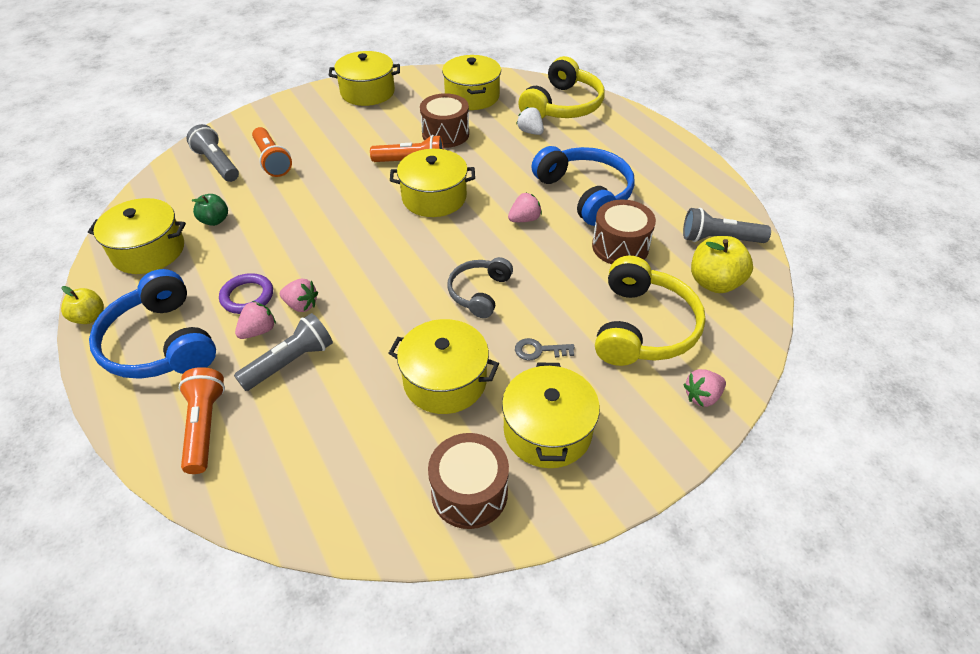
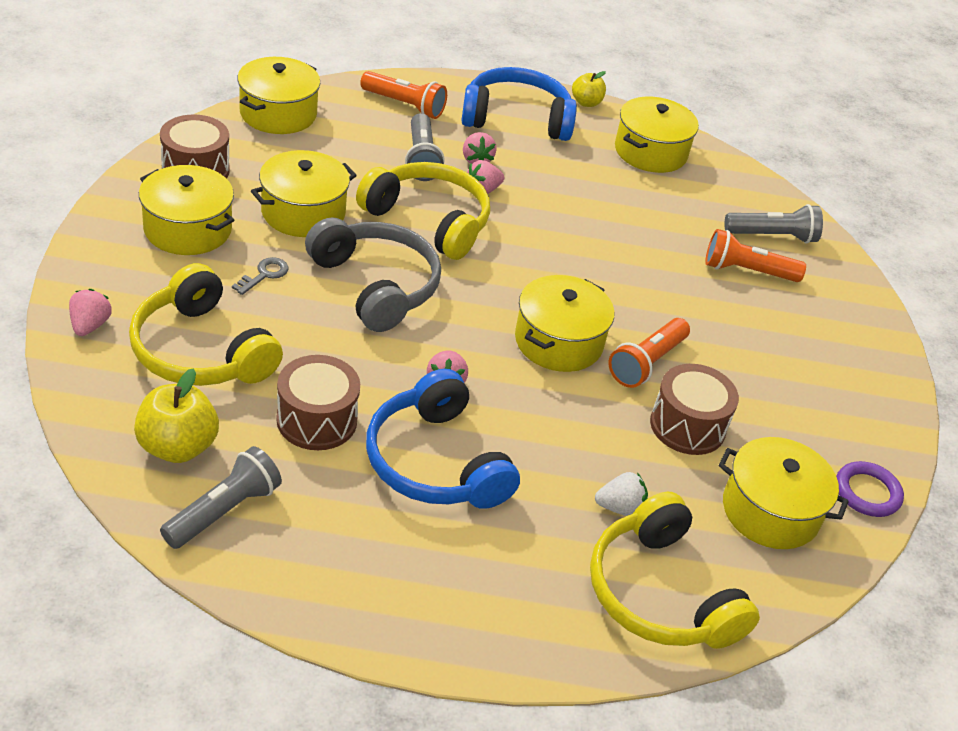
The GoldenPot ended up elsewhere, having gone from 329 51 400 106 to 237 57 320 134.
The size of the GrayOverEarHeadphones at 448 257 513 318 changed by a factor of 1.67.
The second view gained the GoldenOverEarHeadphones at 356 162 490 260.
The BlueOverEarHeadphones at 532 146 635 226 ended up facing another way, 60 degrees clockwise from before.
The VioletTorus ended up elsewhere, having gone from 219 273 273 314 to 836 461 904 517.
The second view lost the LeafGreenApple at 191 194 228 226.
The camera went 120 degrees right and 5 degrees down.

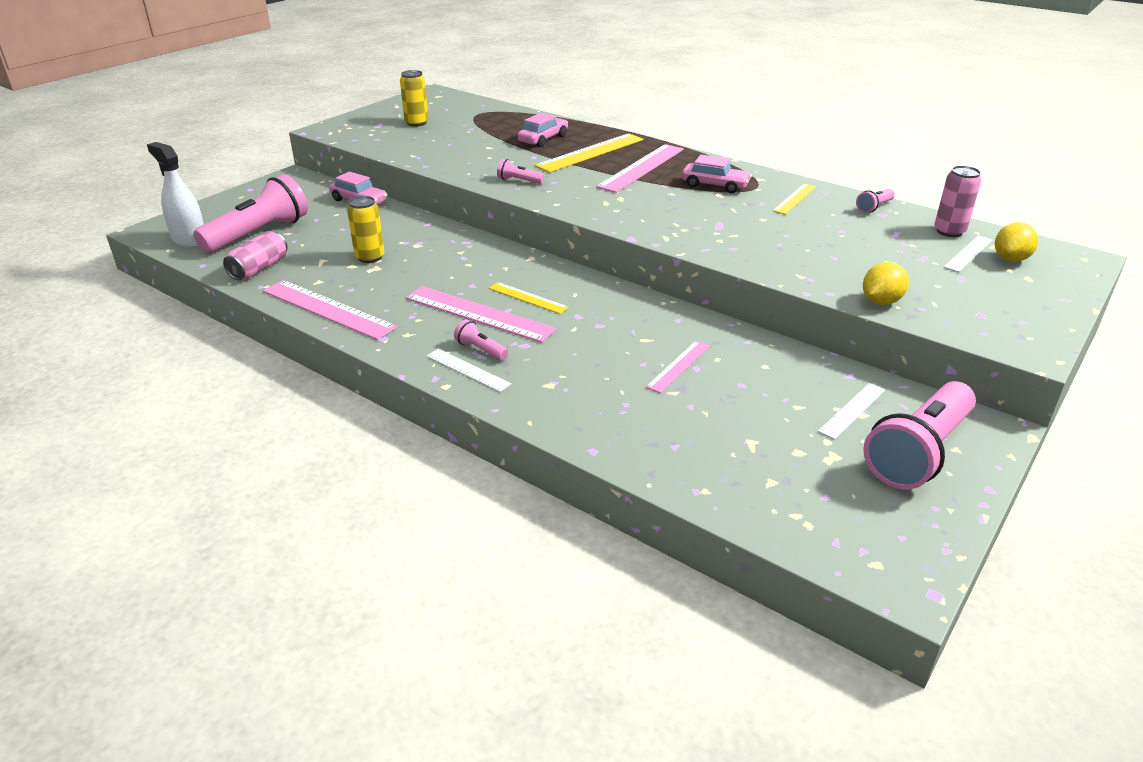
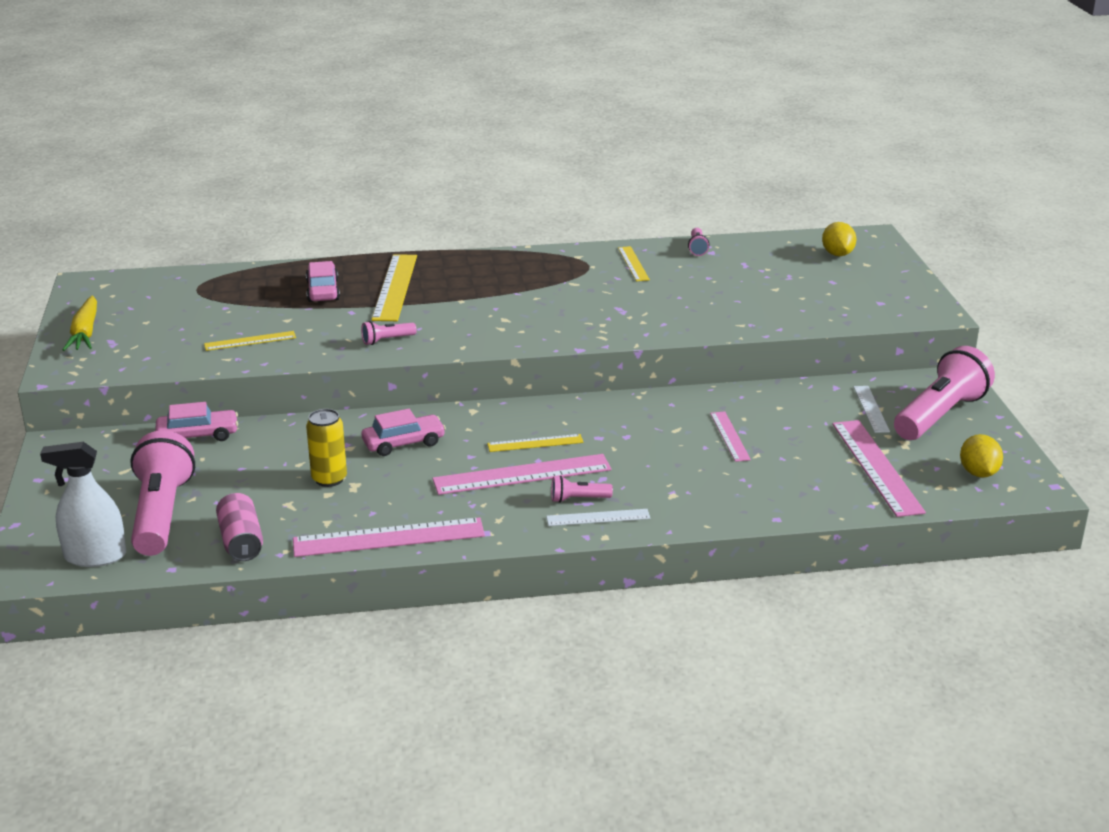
The second view gained the GoldenRootVegetable at 63 295 97 351.
The second view gained the GoldenStraightedge at 204 331 296 351.
The RosyToyCar ended up elsewhere, having gone from 682 155 752 193 to 362 409 446 456.
The RosyStraightedge ended up elsewhere, having gone from 596 144 684 193 to 832 420 926 517.
The RosyTorch at 863 381 976 490 ended up facing another way, 135 degrees counterclockwise from before.
The GoldenCitrusFruit ended up elsewhere, having gone from 863 262 909 305 to 960 434 1003 478.
The second view lost the GoldenCan at 400 70 429 126.
The second view lost the RosyCan at 934 166 981 237.
The second view lost the WhiteStraightedge at 944 235 993 272.
The camera went 45 degrees left and 5 degrees down.

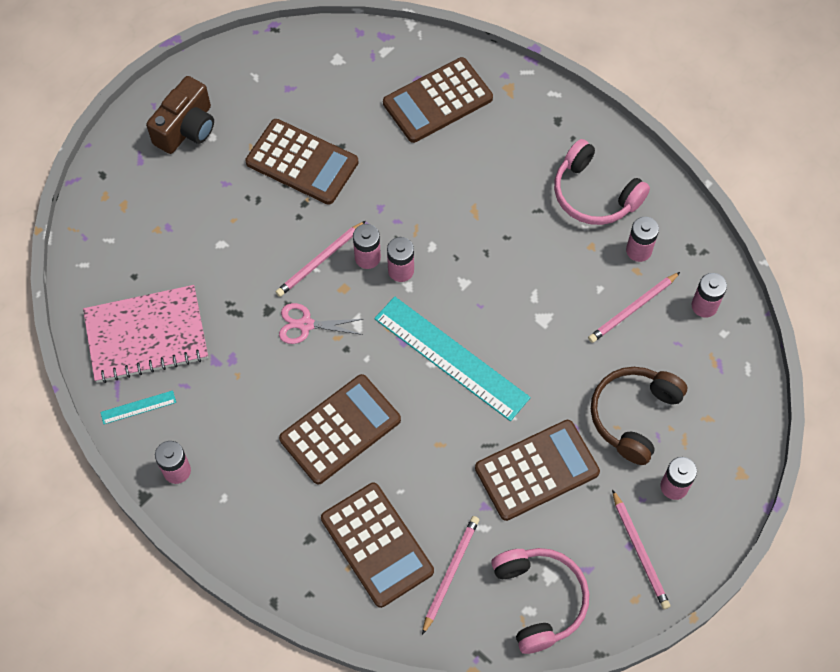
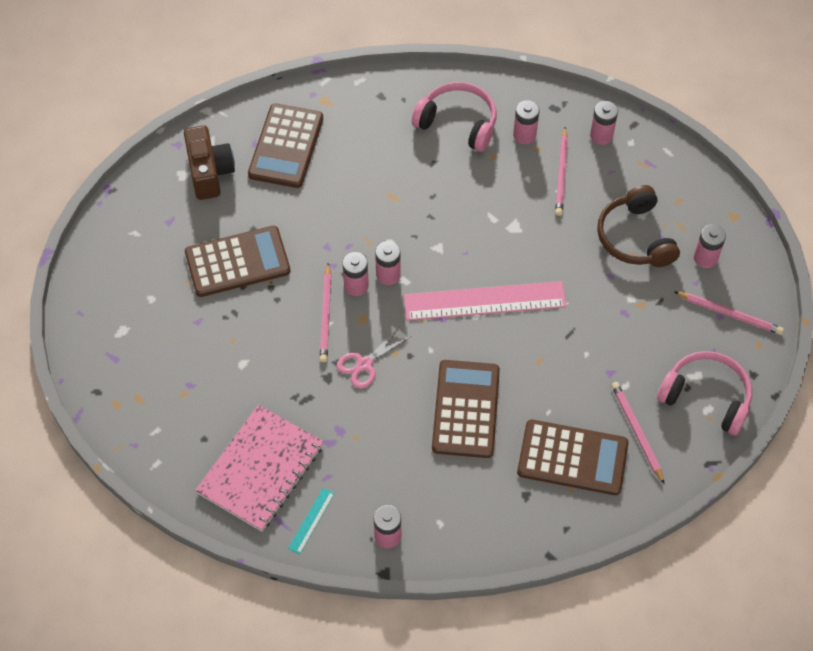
The BrownCompactCamera ended up elsewhere, having gone from 146 76 214 154 to 184 125 235 200.
What was the TealStraightedge at 374 296 531 421 turned into the RosyStraightedge at 404 281 567 321.
The RosyOverEarHeadphones at 554 139 650 225 ended up facing another way, 150 degrees counterclockwise from before.
The second view lost the BrownPocketCalculator at 475 420 600 521.
The camera went 45 degrees left and 5 degrees down.

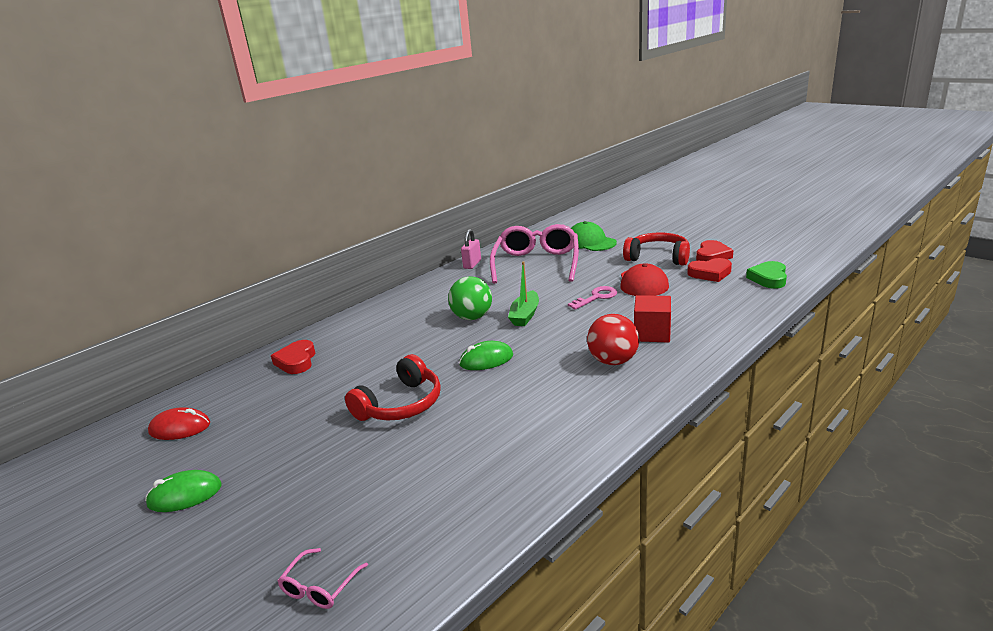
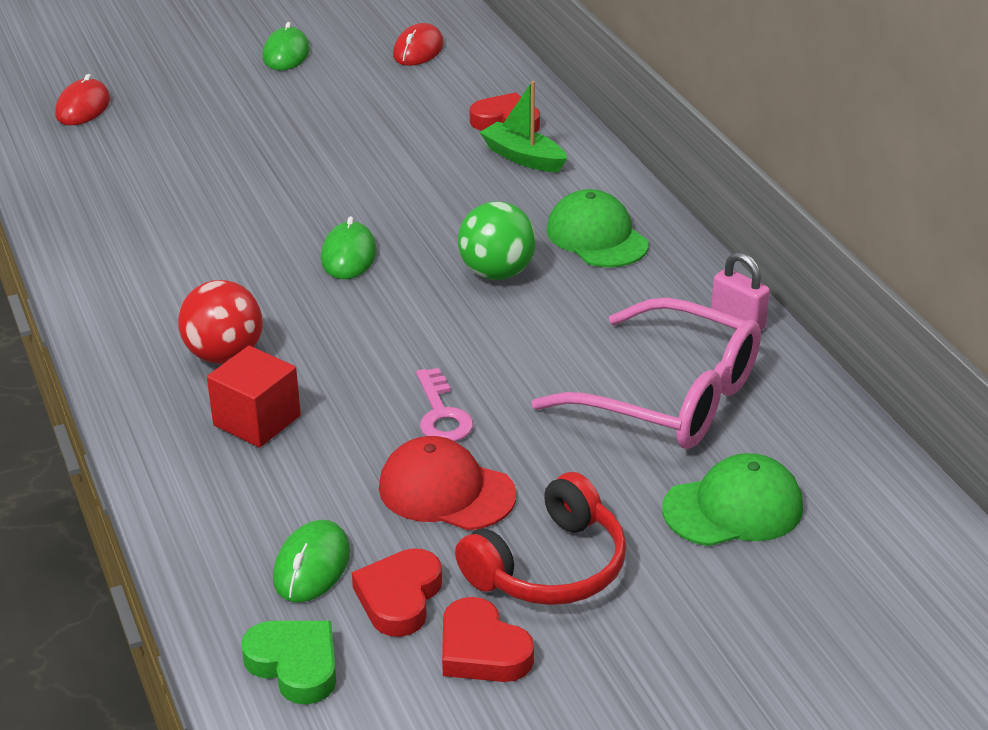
Where the RosyGlasses stood at 278 548 368 609, the ScarletComputerMouse came to stand at 55 74 110 125.
The second view gained the LeafGreenComputerMouse at 273 520 350 602.
The LeafGreenBoat ended up elsewhere, having gone from 508 261 539 326 to 480 81 567 172.
The second view gained the LeafGreenPeakedCap at 546 189 649 268.
The second view lost the ScarletOverEarHeadphones at 345 354 441 421.
The camera went 110 degrees right and 10 degrees up.

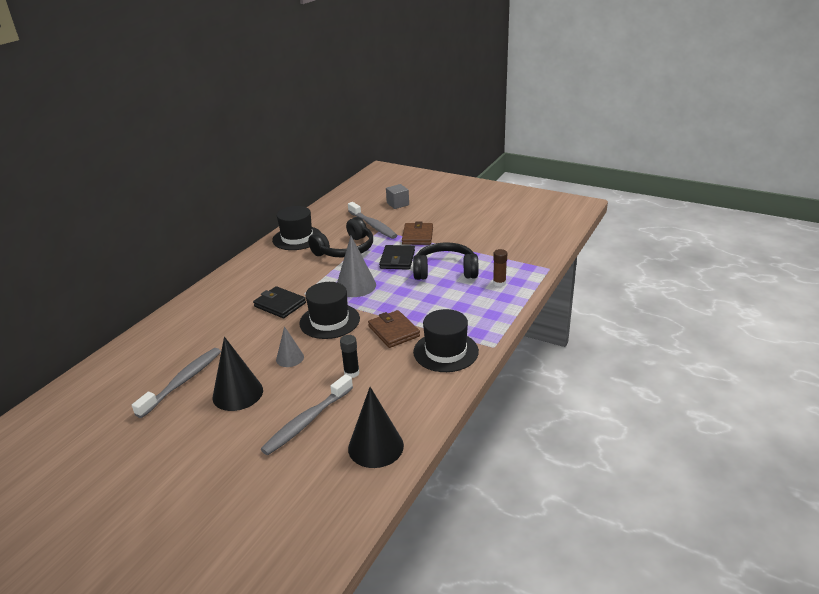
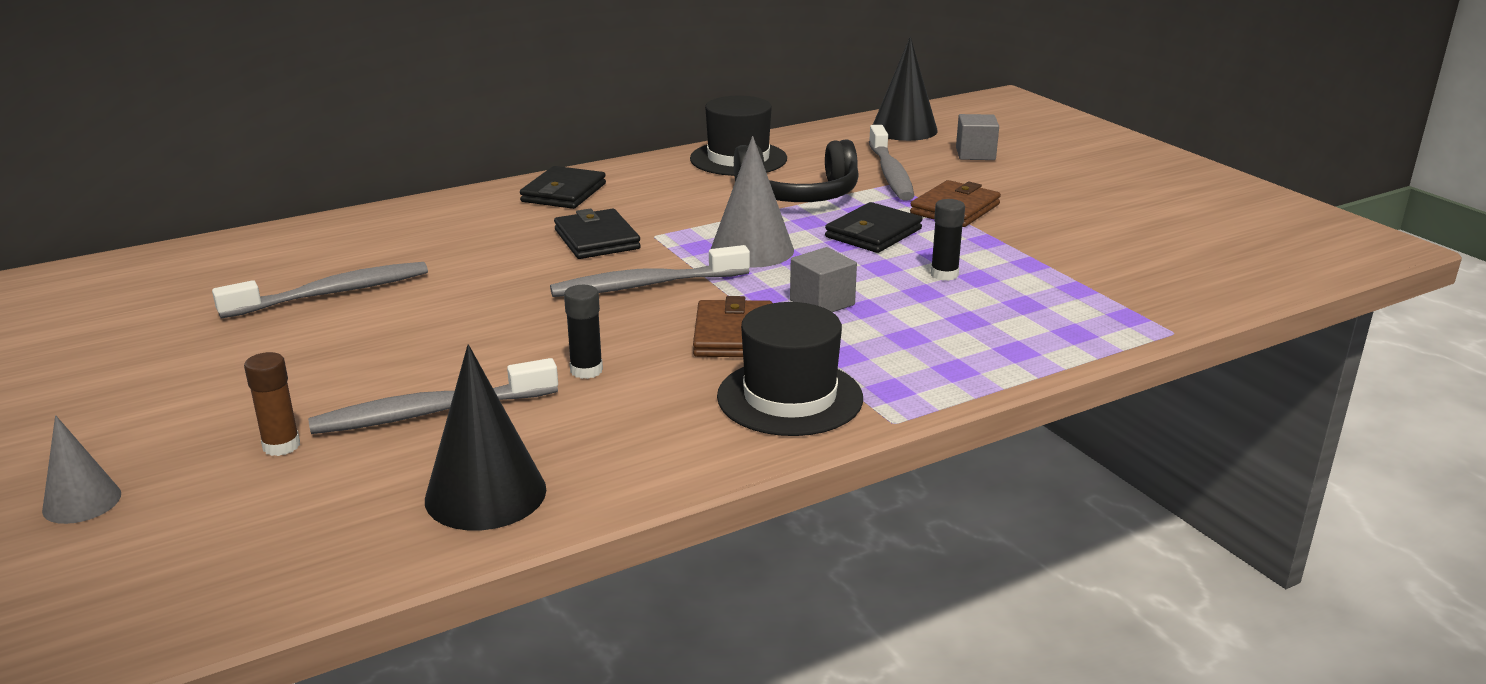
The GrayCone ended up elsewhere, having gone from 276 326 304 367 to 42 415 121 524.
The BrownGlue ended up elsewhere, having gone from 493 249 507 287 to 244 352 300 456.
The second view gained the JetBlackBillfold at 520 166 606 209.
Where the JetBlackTopHat stood at 299 282 360 339, the GrayToothbrush came to stand at 550 245 750 297.
The second view gained the GraySolidCube at 790 247 857 312.
The JetBlackCone ended up elsewhere, having gone from 212 337 263 411 to 873 36 938 141.
Where the JetBlackOverEarHeadphones stood at 413 242 479 280, the JetBlackGlue came to stand at 931 199 965 281.
The camera went 30 degrees right and 5 degrees down.

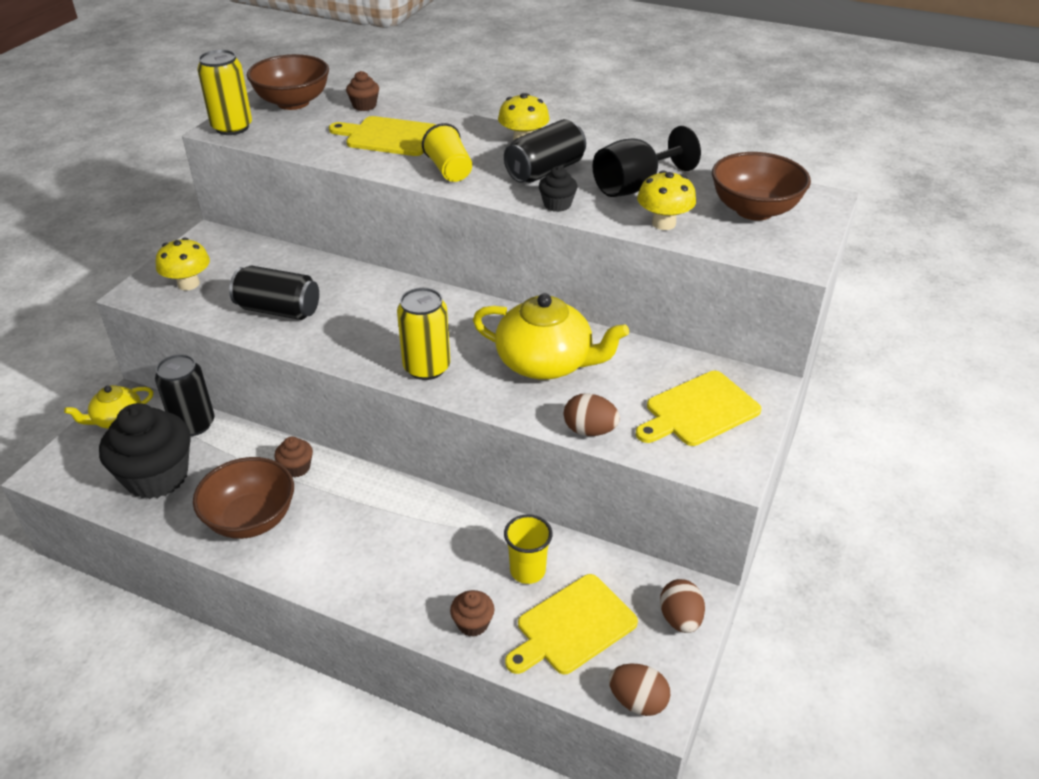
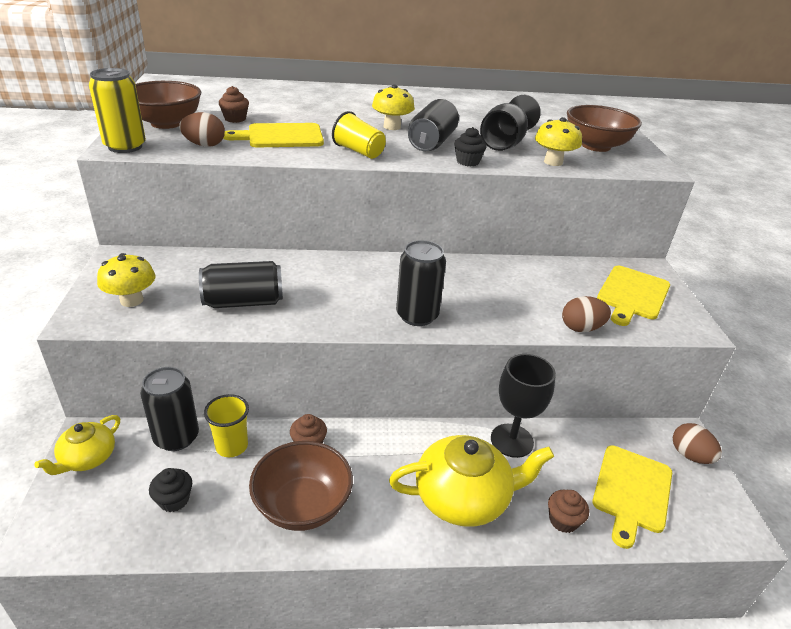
The size of the JetBlackCupcake at 99 403 191 499 changed by a factor of 0.44.
The BrownEgg ended up elsewhere, having gone from 609 663 670 716 to 179 112 225 147.
The GoldenBeaker ended up elsewhere, having gone from 504 514 553 584 to 204 394 249 457.
The GoldenChinaTeapot ended up elsewhere, having gone from 473 293 629 380 to 389 435 554 527.
What was the GoldenCan at 397 287 450 380 turned into the JetBlackCan at 396 240 446 326.
The second view gained the JetBlackChalice at 491 354 556 458.
The camera went 30 degrees left and 5 degrees down.

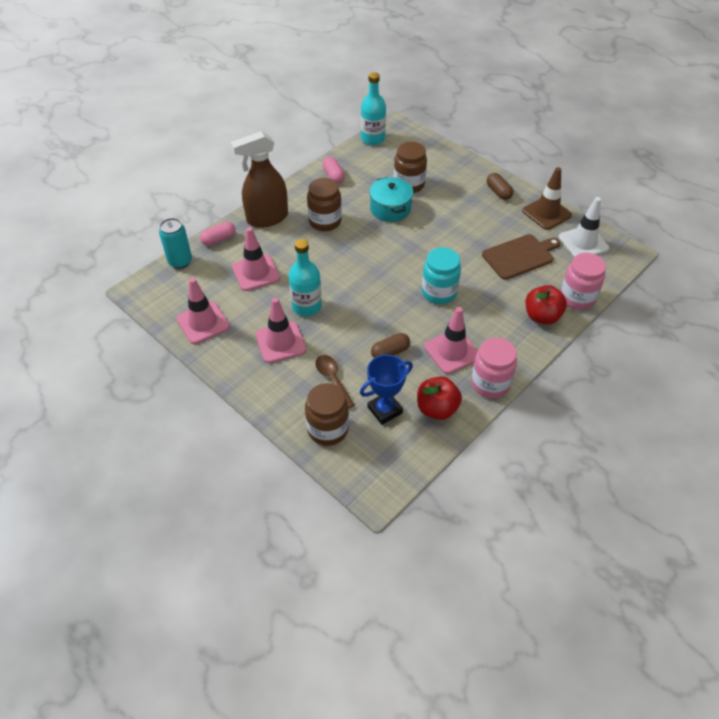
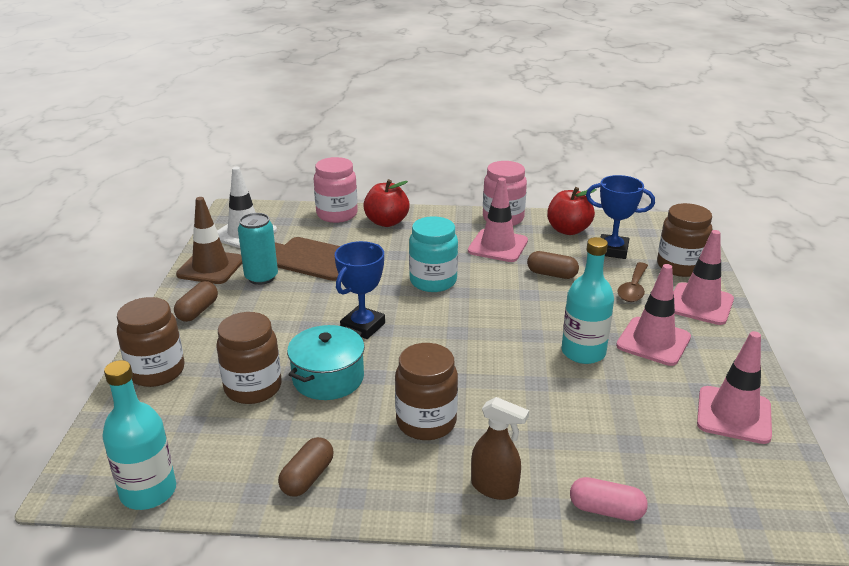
The second view gained the BrownJar at 117 297 185 387.
The TealCan ended up elsewhere, having gone from 159 218 192 269 to 238 213 278 285.
What was the RosyPill at 323 157 345 184 turned into the BrownPill at 278 437 334 497.
The second view gained the BlueTrophy at 334 241 385 339.
The size of the BrownSprayCleaner at 231 131 288 228 changed by a factor of 0.56.
The RosySafetyCone ended up elsewhere, having gone from 232 227 280 291 to 673 230 734 325.
The camera went 130 degrees left and 20 degrees down.

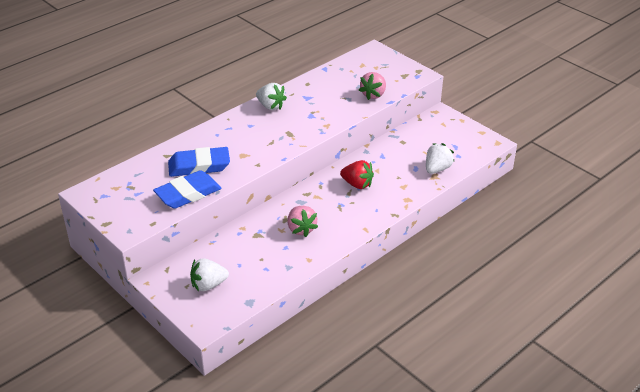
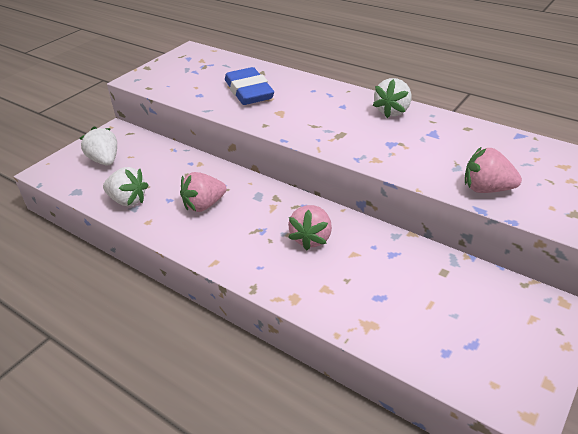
The WhiteStrawberry ended up elsewhere, having gone from 426 143 455 174 to 103 167 148 206.
What was the ScarletStrawberry at 340 160 374 189 turned into the RosyStrawberry at 288 205 332 250.
The second view lost the BlueGumEraser at 153 170 222 209.
The camera went 80 degrees right and 0 degrees up.

